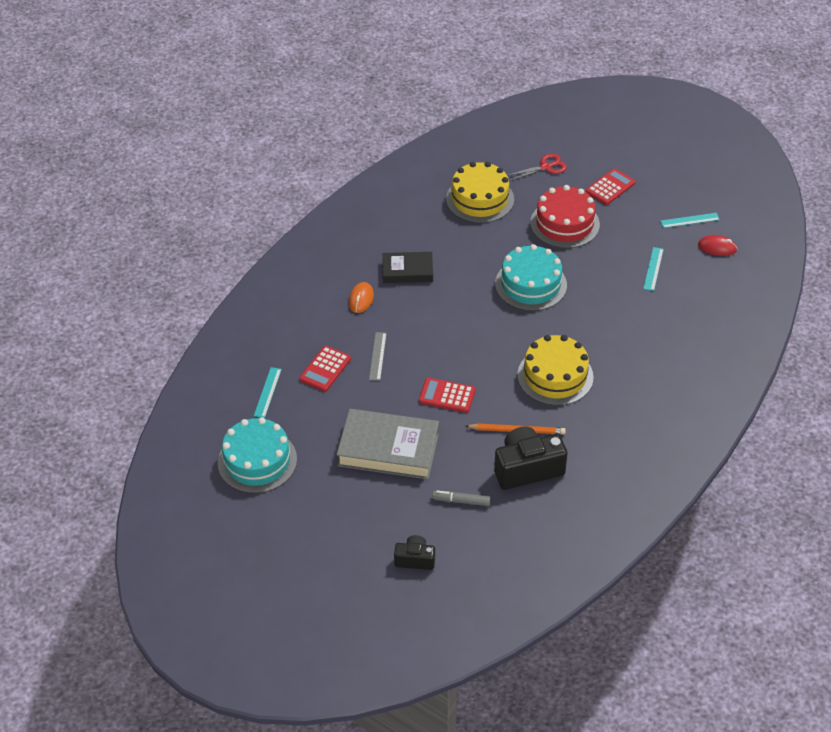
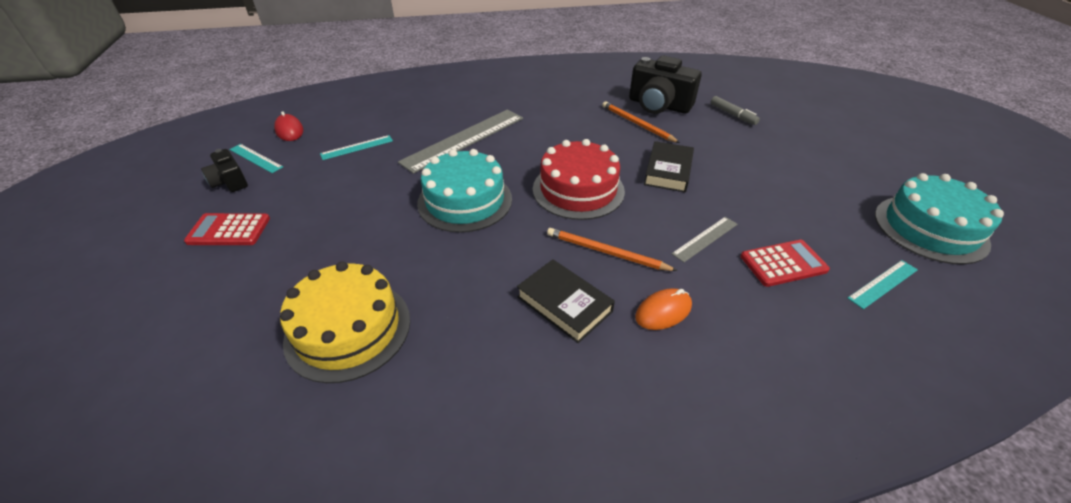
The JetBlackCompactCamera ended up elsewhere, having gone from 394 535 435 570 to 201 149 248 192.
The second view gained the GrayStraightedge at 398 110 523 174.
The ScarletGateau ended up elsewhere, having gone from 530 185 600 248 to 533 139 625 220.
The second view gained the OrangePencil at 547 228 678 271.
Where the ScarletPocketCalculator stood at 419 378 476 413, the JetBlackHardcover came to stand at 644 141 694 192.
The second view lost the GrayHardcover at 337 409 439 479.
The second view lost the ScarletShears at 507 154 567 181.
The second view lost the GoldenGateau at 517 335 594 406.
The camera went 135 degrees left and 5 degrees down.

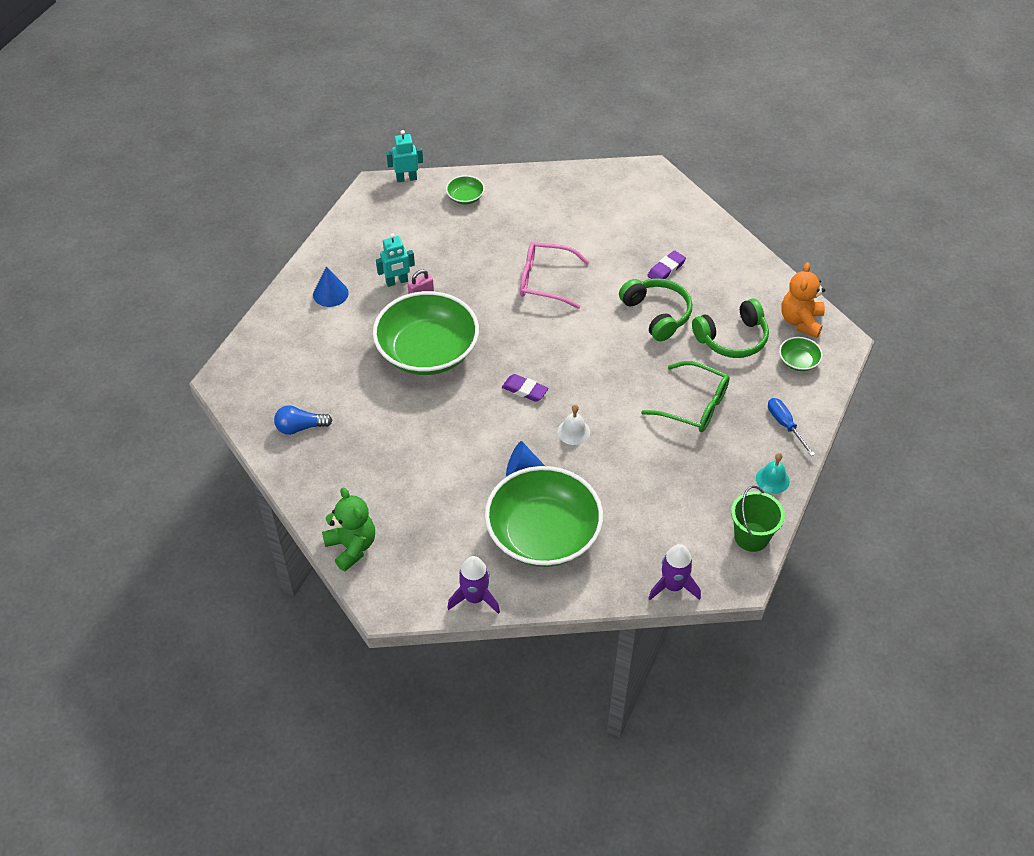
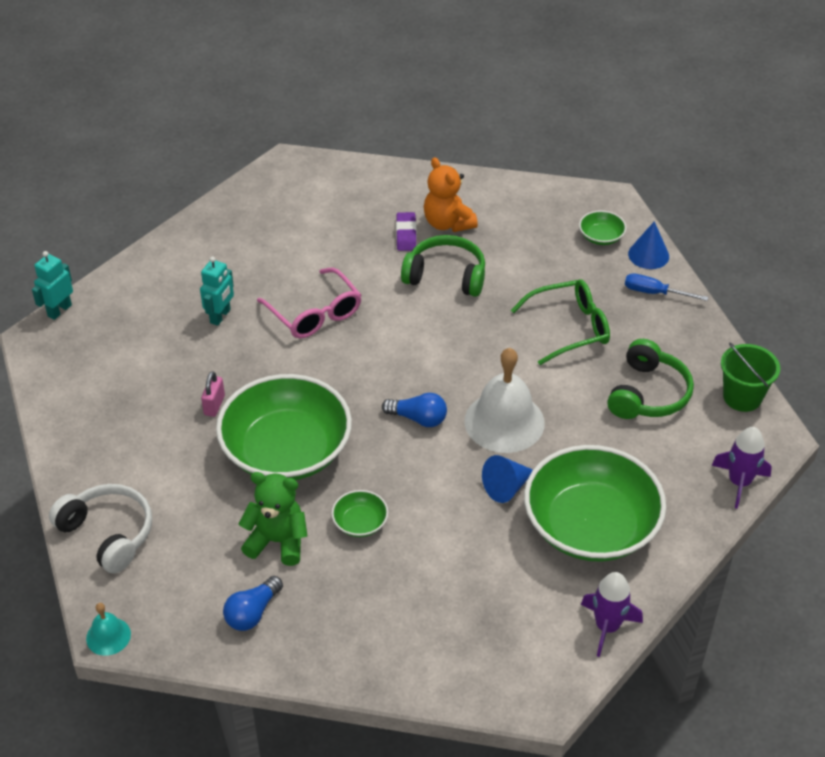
The second view gained the WhiteOverEarHeadphones at 49 484 152 574.
The TealSchoolBell ended up elsewhere, having gone from 756 453 790 494 to 86 603 131 656.
The TealRobot ended up elsewhere, having gone from 376 233 415 287 to 200 256 234 326.
The LeafGreenTeddy ended up elsewhere, having gone from 322 487 375 571 to 239 472 307 566.
The RosyGlasses at 520 242 590 309 ended up facing another way, 90 degrees counterclockwise from before.
The LeafGreenServingBowl ended up elsewhere, having gone from 446 175 485 205 to 331 490 388 537.
Where the VioletGumEraser stood at 502 374 548 402, the BlueLightbulb came to stand at 382 393 447 427.
The OrangeTeddy ended up elsewhere, having gone from 781 262 825 338 to 424 157 478 232.
The size of the WhiteSchoolBell at 557 404 590 445 changed by a factor of 2.06.
The LeafGreenOverEarHeadphones ended up elsewhere, having gone from 692 298 769 358 to 607 339 694 419.
The BlueCone ended up elsewhere, having gone from 313 266 349 307 to 628 221 669 269.
The camera went 45 degrees left and 5 degrees down.

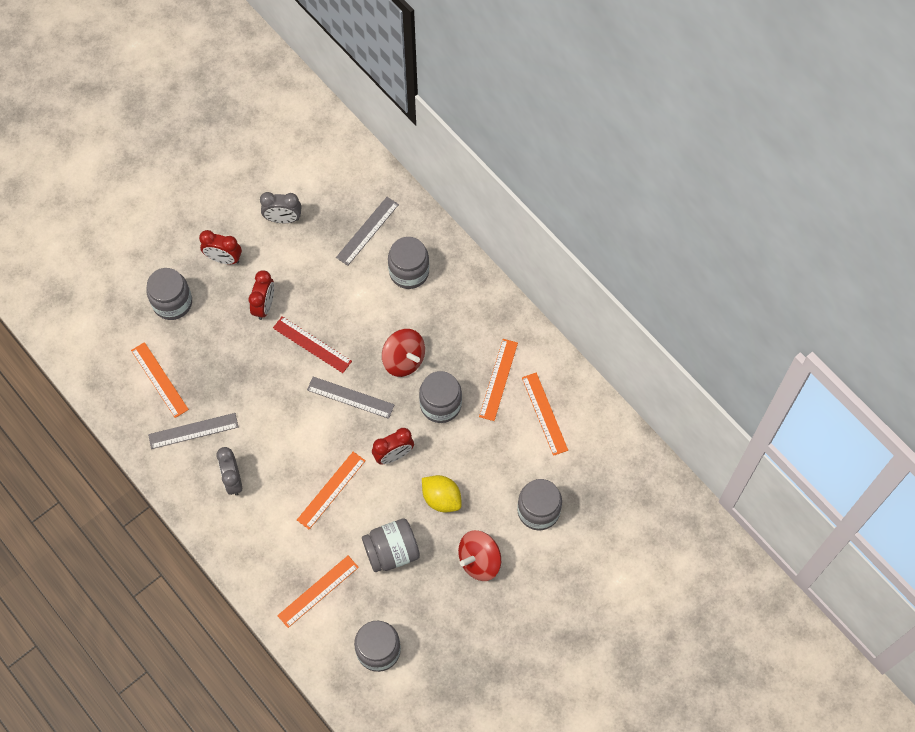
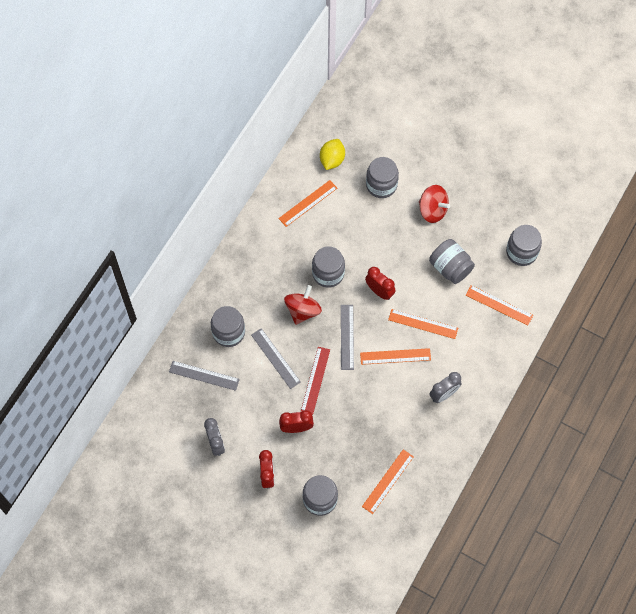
The GrayStraightedge ended up elsewhere, having gone from 148 413 239 449 to 251 328 301 389.
The GoldenCitrusFruit ended up elsewhere, having gone from 422 475 462 512 to 320 139 345 170.
The OrangeStraightedge ended up elsewhere, having gone from 479 339 518 421 to 360 348 431 365.
The camera went 110 degrees left and 0 degrees up.

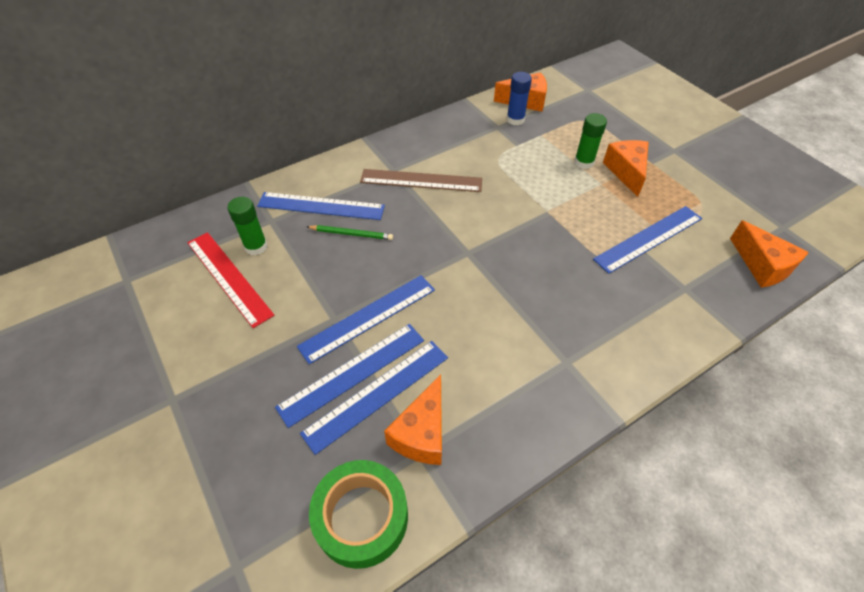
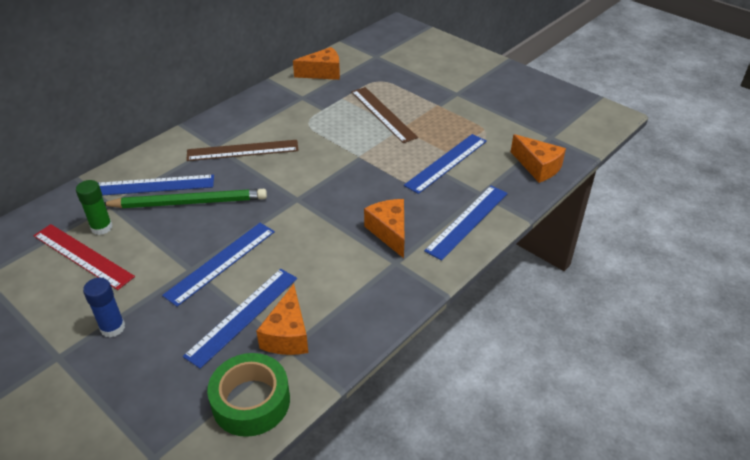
The BlueGlue ended up elsewhere, having gone from 507 72 532 125 to 83 278 125 337.
The size of the LeafGreenPencil at 307 225 393 240 changed by a factor of 2.01.
Where the LeafGreenGlue stood at 574 113 607 169, the BrownStraightedge came to stand at 351 87 418 143.
The OrangeCheese ended up elsewhere, having gone from 603 140 649 197 to 364 199 404 258.
The BlueStraightedge ended up elsewhere, having gone from 275 324 424 428 to 424 186 508 261.
The camera went 15 degrees left and 10 degrees down.

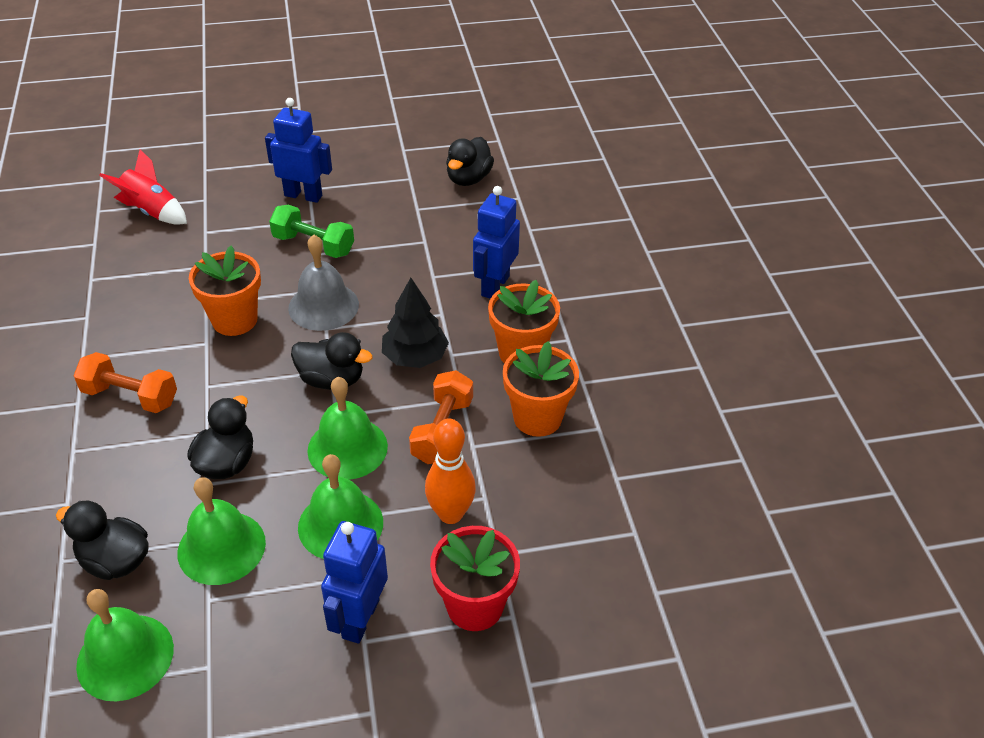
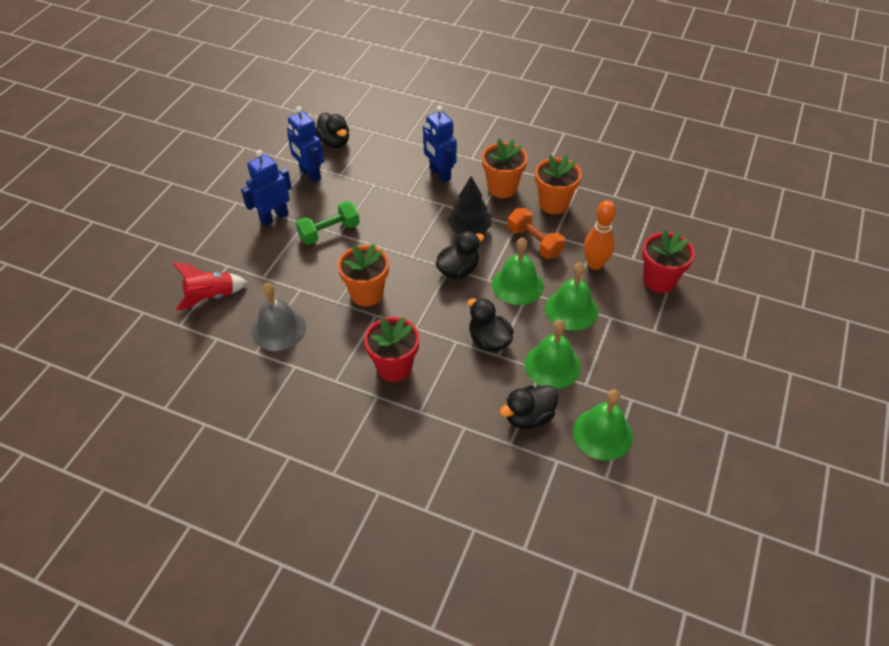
The GraySchoolBell ended up elsewhere, having gone from 288 234 359 331 to 252 283 306 351.
The BlueRobot ended up elsewhere, having gone from 321 521 388 644 to 287 106 324 183.
Where the OrangeDumbbell stood at 74 352 177 413, the ScarletPottedPlant came to stand at 364 317 420 382.
The camera went 55 degrees left and 5 degrees up.

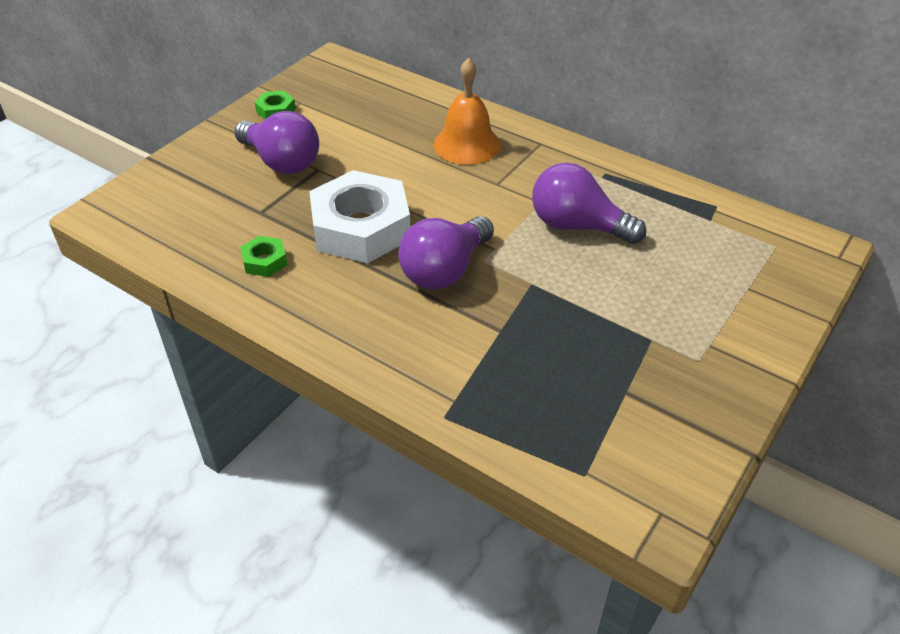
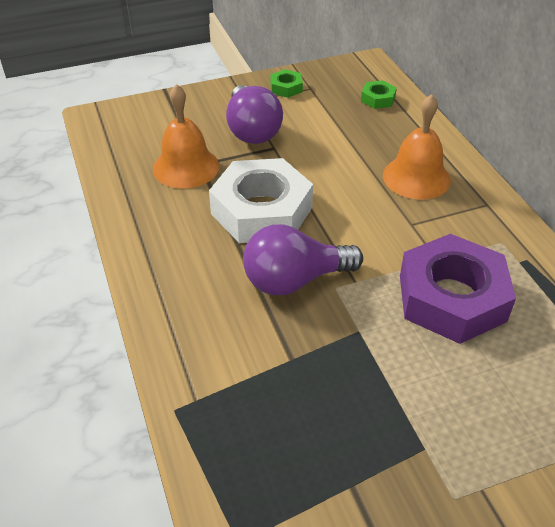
The second view gained the OrangeSchoolBell at 153 84 219 189.
The LeafGreenHexagonNut ended up elsewhere, having gone from 240 236 287 277 to 361 80 397 109.
Where the VioletLightbulb stood at 532 163 646 244, the VioletHexagonNut came to stand at 400 234 516 344.
The camera went 35 degrees right and 0 degrees up.

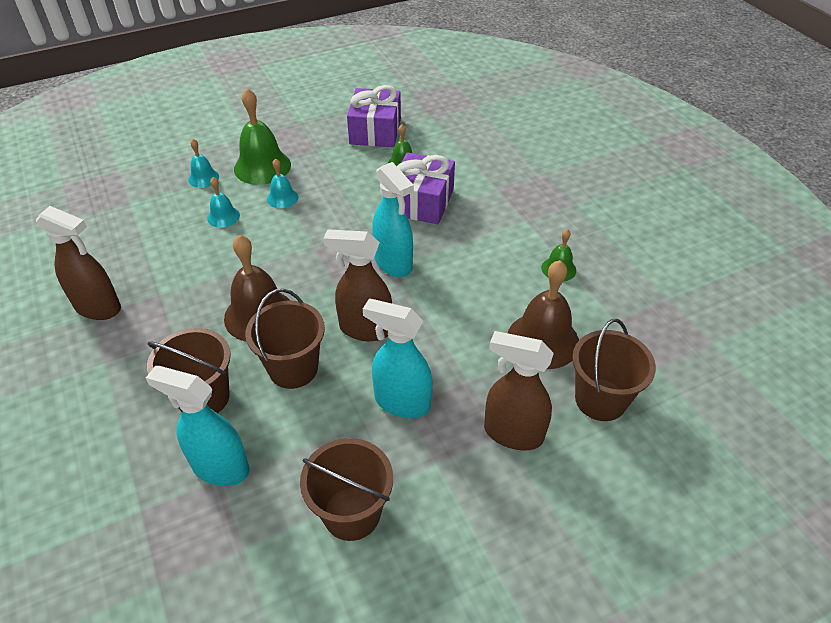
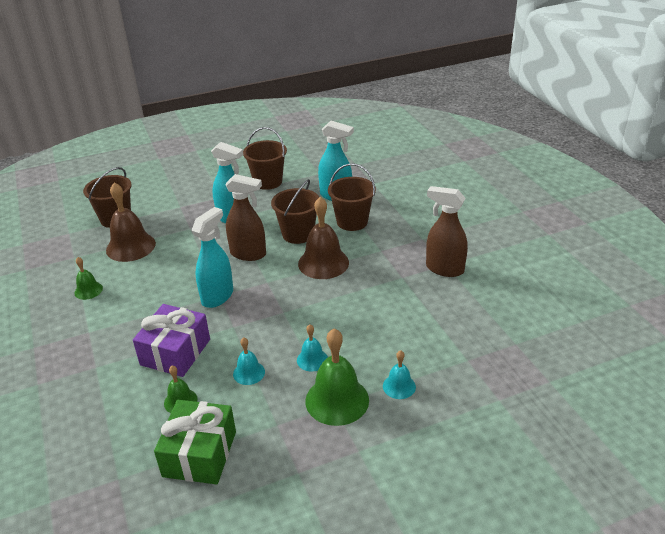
What was the VioletPresent at 347 85 401 147 turned into the LeafGreenPresent at 154 400 236 485.
The TealSprayCleaner at 372 162 414 277 ended up facing another way, 60 degrees clockwise from before.
The TealSchoolBell ended up elsewhere, having gone from 207 177 240 228 to 233 337 265 385.
The second view lost the BrownSprayCleaner at 484 331 554 450.
The camera went 175 degrees left and 10 degrees down.

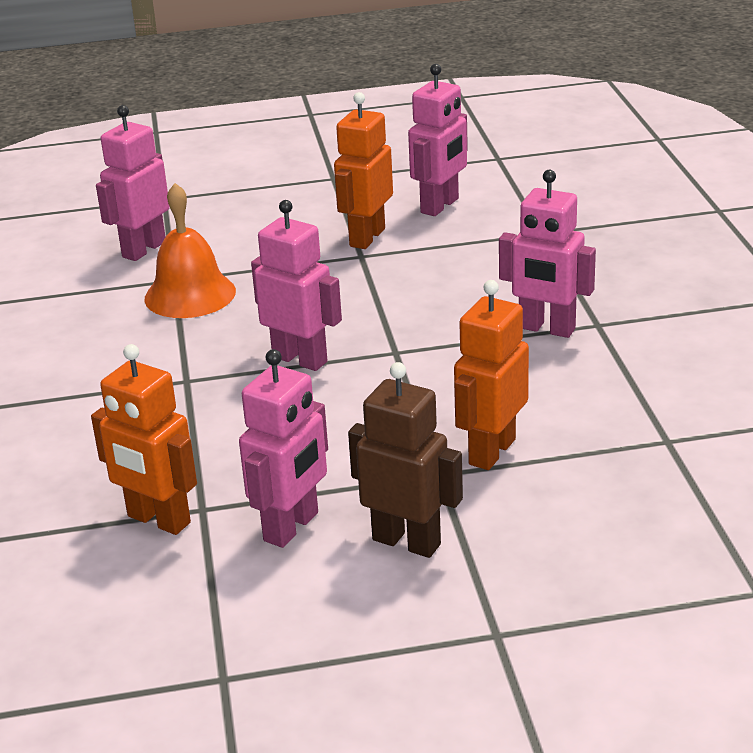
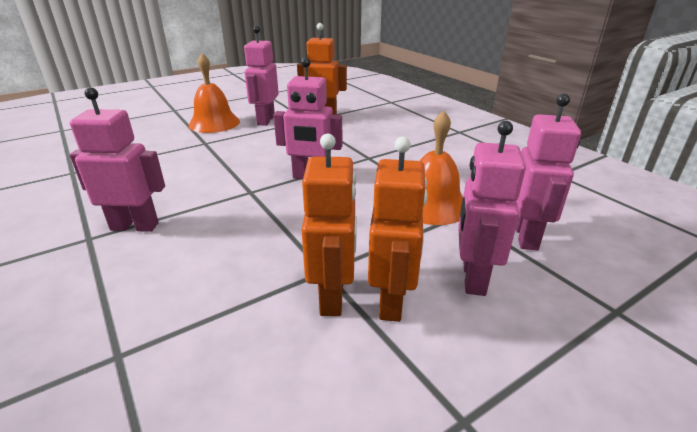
Where the BrownRobot stood at 348 362 463 558, the OrangeSchoolBell came to stand at 188 53 240 133.
The OrangeRobot ended up elsewhere, having gone from 454 280 529 470 to 368 137 428 322.
The RosyRobot ended up elsewhere, having gone from 408 64 468 216 to 458 121 526 296.
The camera went 155 degrees right and 0 degrees up.

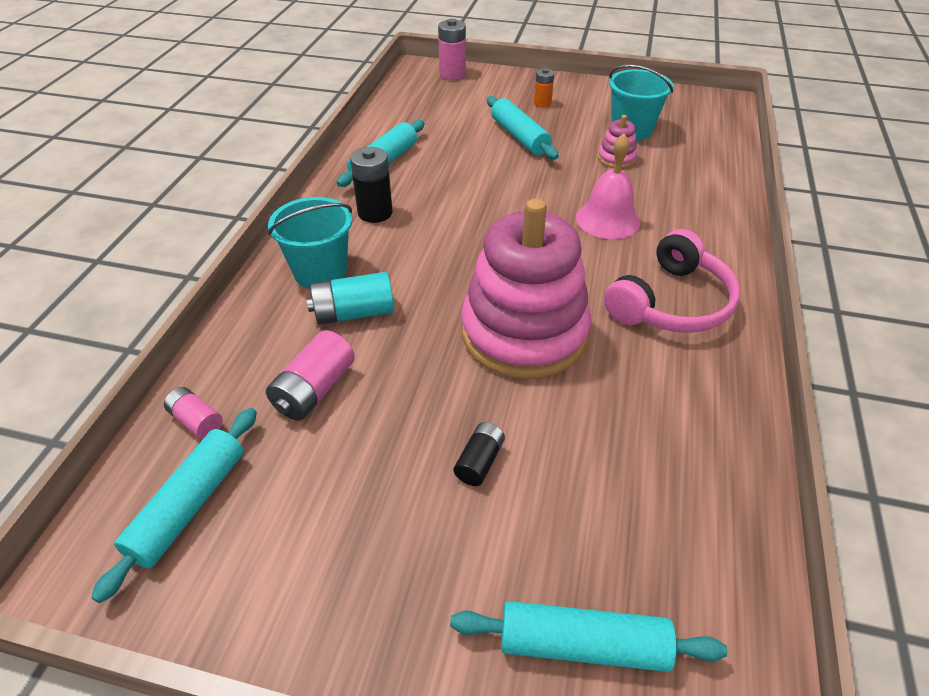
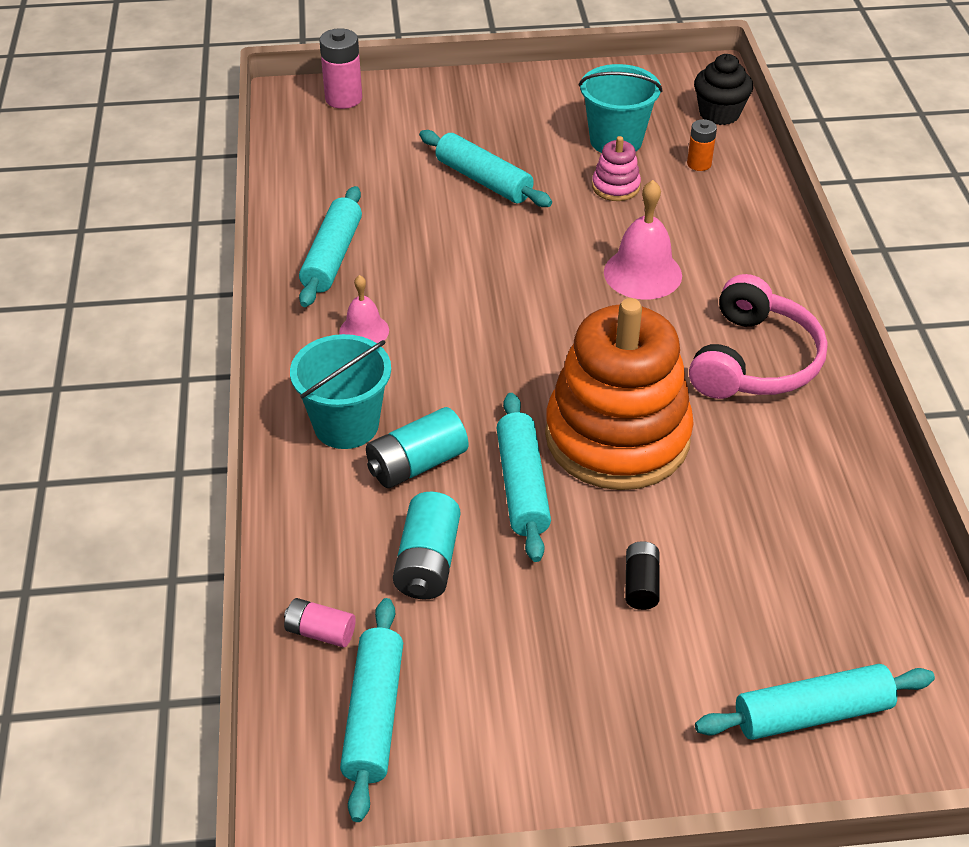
Where the JetBlackPowerCell stood at 350 147 392 223, the RosySchoolBell came to stand at 339 275 389 343.
What was the RosyPowerCell at 266 330 355 420 turned into the TealPowerCell at 393 492 460 600.
The second view gained the TealDoughRoller at 496 393 551 562.
What was the RosyStackingToy at 461 199 591 379 turned into the OrangeStackingToy at 545 298 694 490.
The OrangePowerCell ended up elsewhere, having gone from 534 68 554 108 to 687 119 717 171.
The second view gained the JetBlackCupcake at 694 54 753 125.
The camera went 20 degrees left and 0 degrees up.

